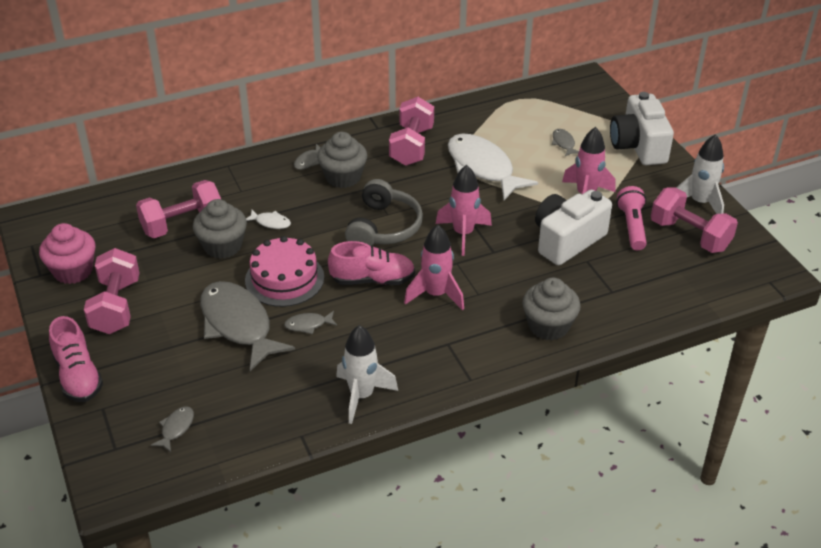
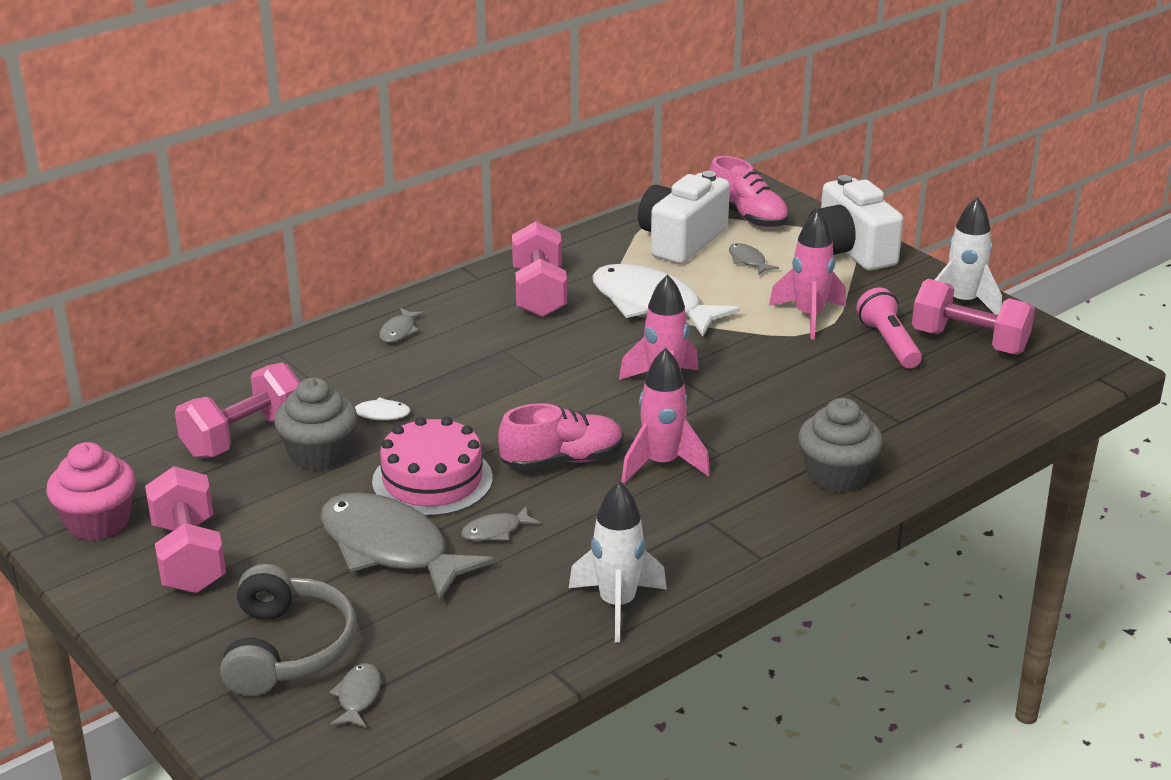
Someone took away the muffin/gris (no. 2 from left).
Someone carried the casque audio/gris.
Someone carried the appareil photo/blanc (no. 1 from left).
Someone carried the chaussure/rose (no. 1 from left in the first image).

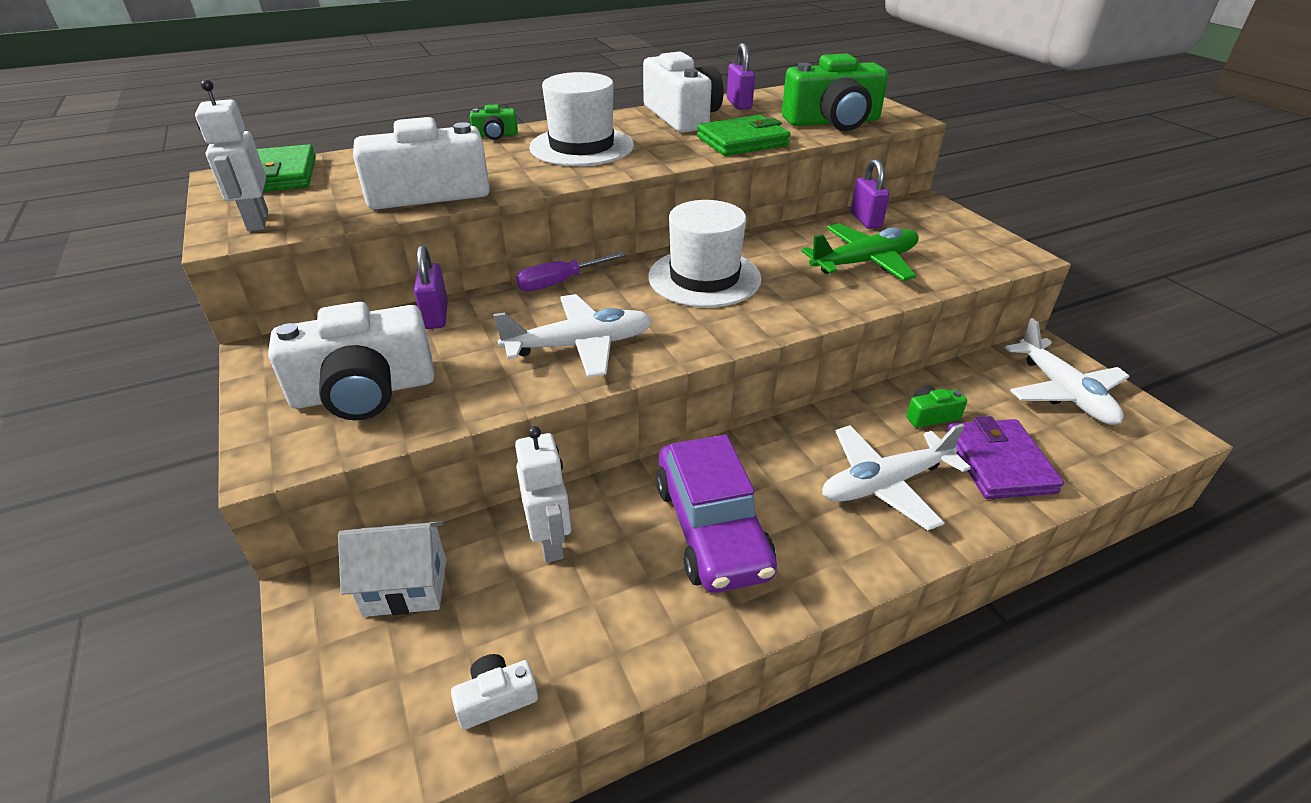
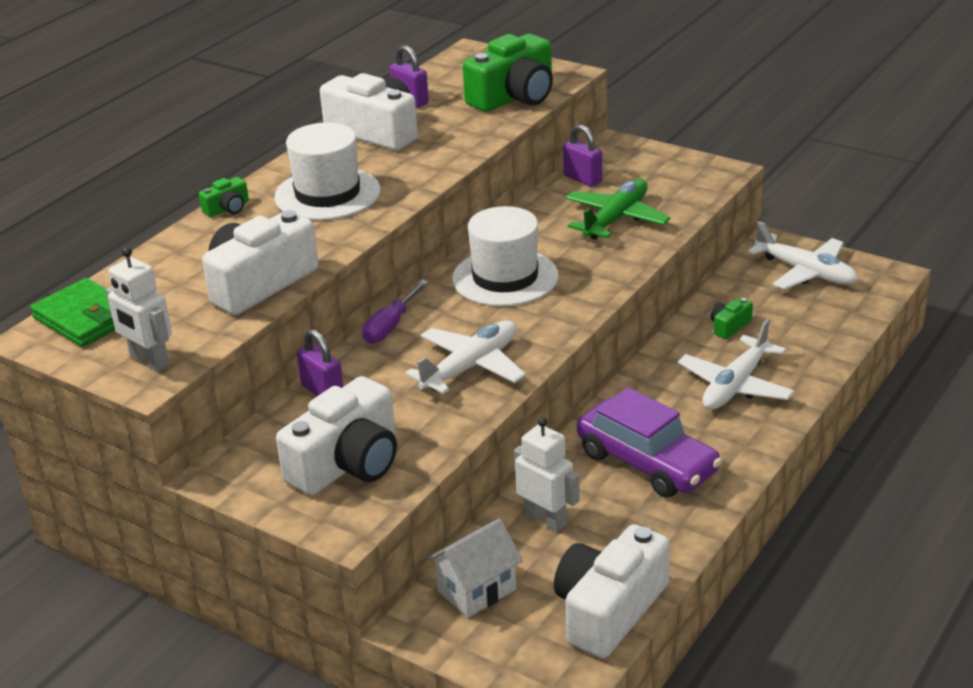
Someone took away the portefeuille/vert (no. 2 from left).
Someone took away the portefeuille/violet.
Someone scaled the appareil photo/blanc (no. 3 from left in the first image) by 2.24.

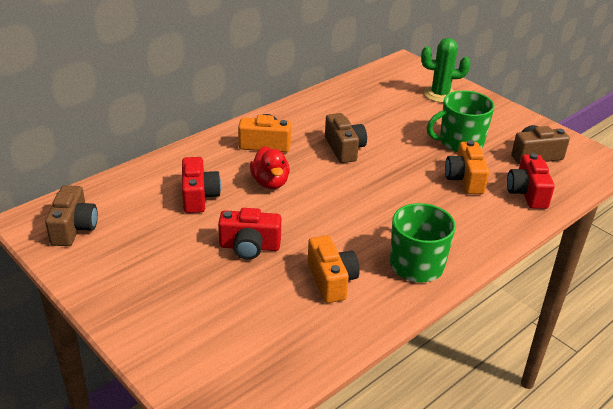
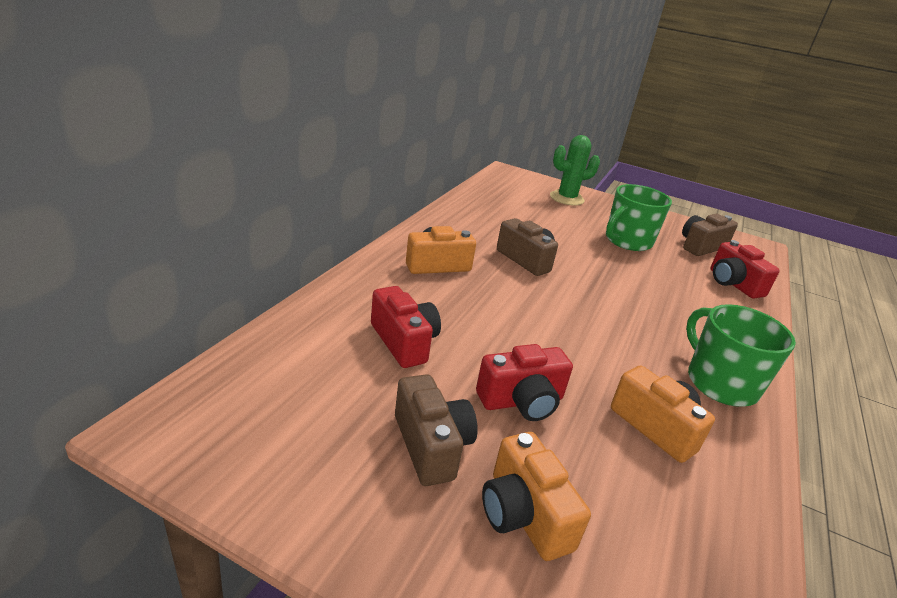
Someone carried the appareil photo/orange (no. 3 from left in the first image).
Someone took away the canard/rouge.
Someone carried the appareil photo/marron (no. 1 from left).

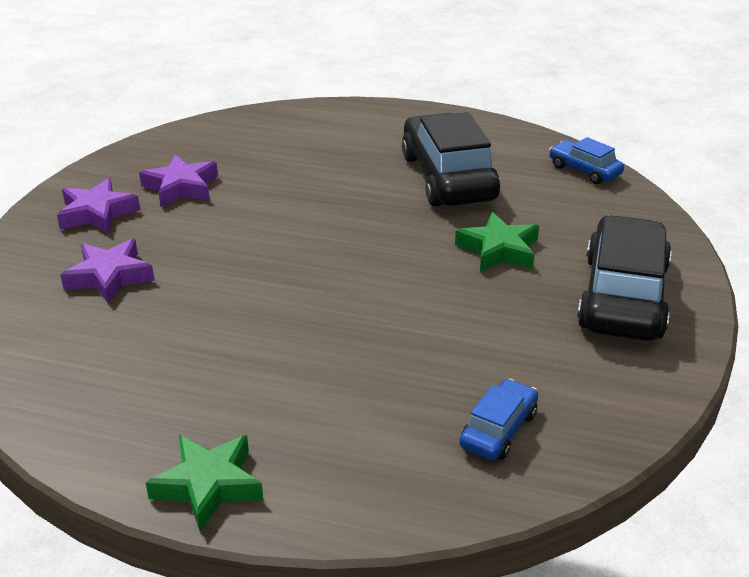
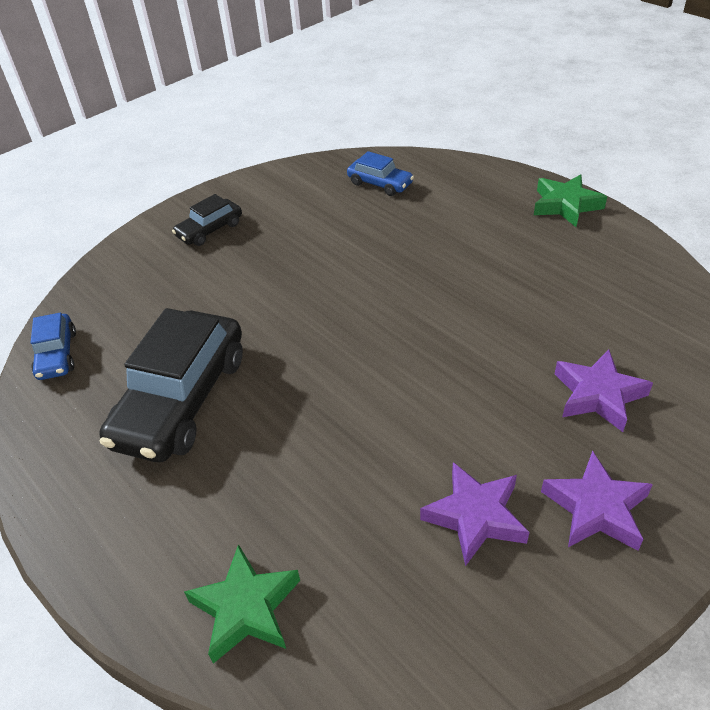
Someone carried the étoile/vert (no. 2 from left in the first image).
Someone scaled the voiture/noir (no. 2 from left) by 0.50.
Someone rotated the voiture/bleu (no. 1 from left in the first image) by 120 degrees counterclockwise.

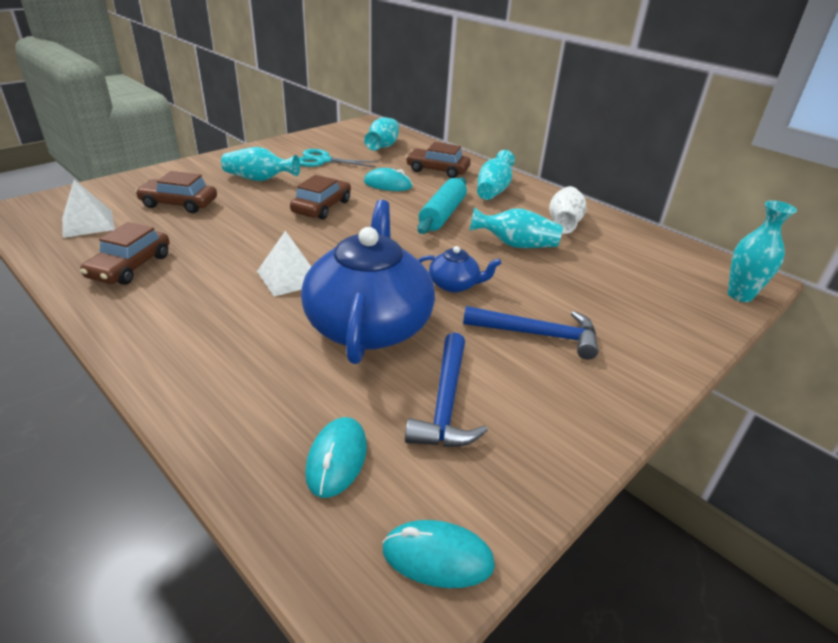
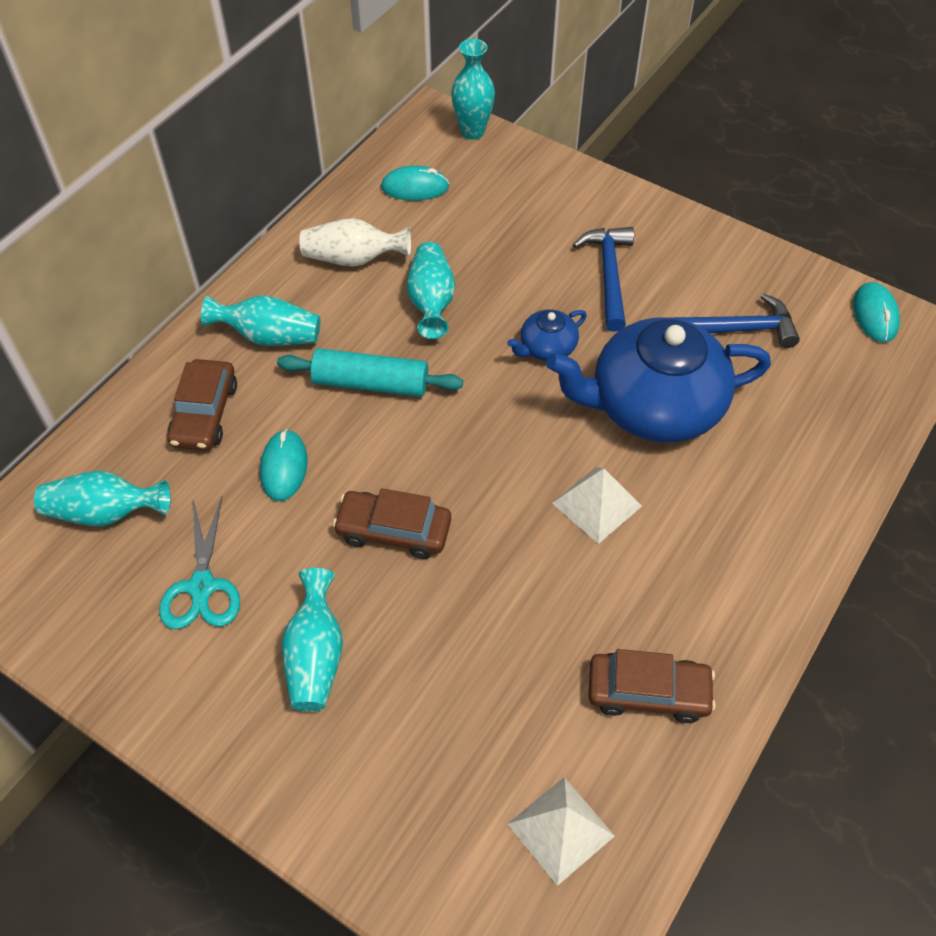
Someone took away the voiture/marron (no. 2 from left).
Someone rotated the théière/bleu (no. 2 from left in the first image) by 120 degrees counterclockwise.
Someone carried the souris/turquoise (no. 1 from left in the first image).

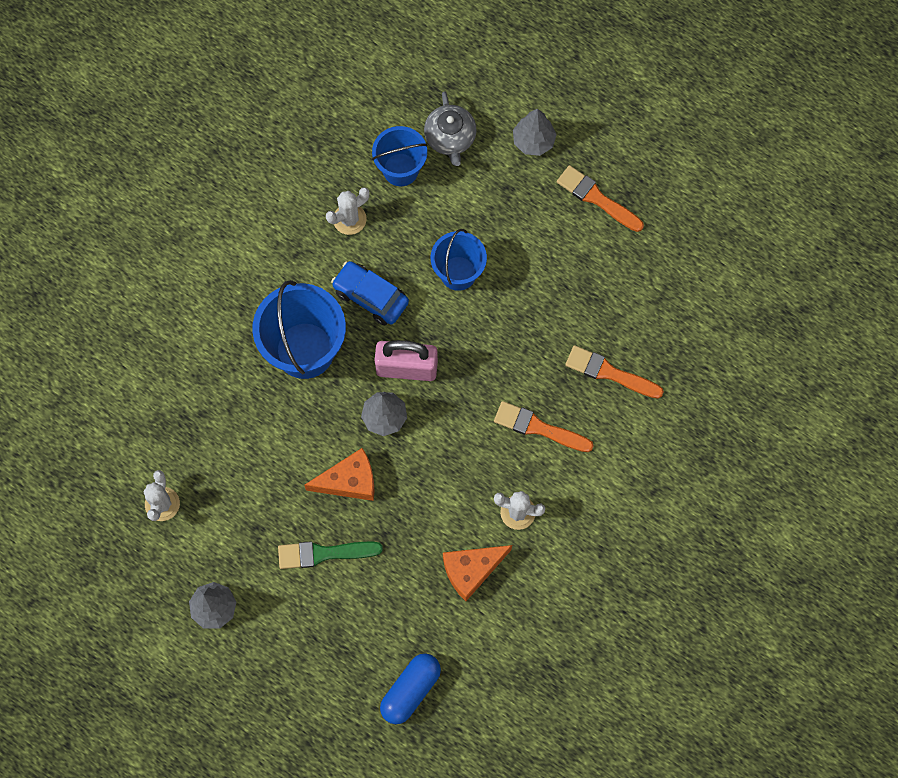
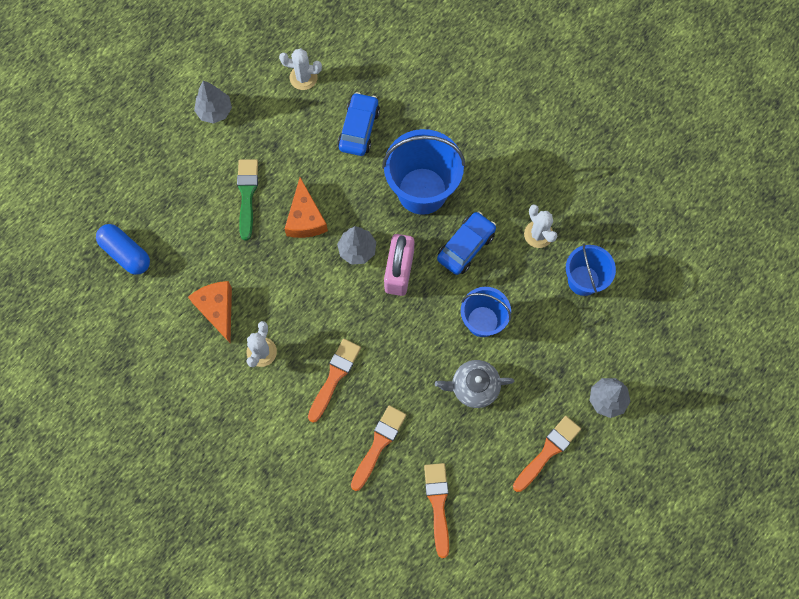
Someone carried the théière/gris.
Someone put down the voiture/bleu (no. 1 from left).
Someone put down the pinceau/orange (no. 3 from left).

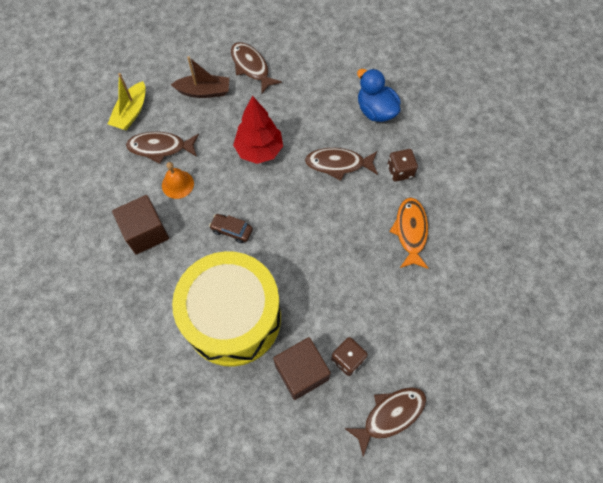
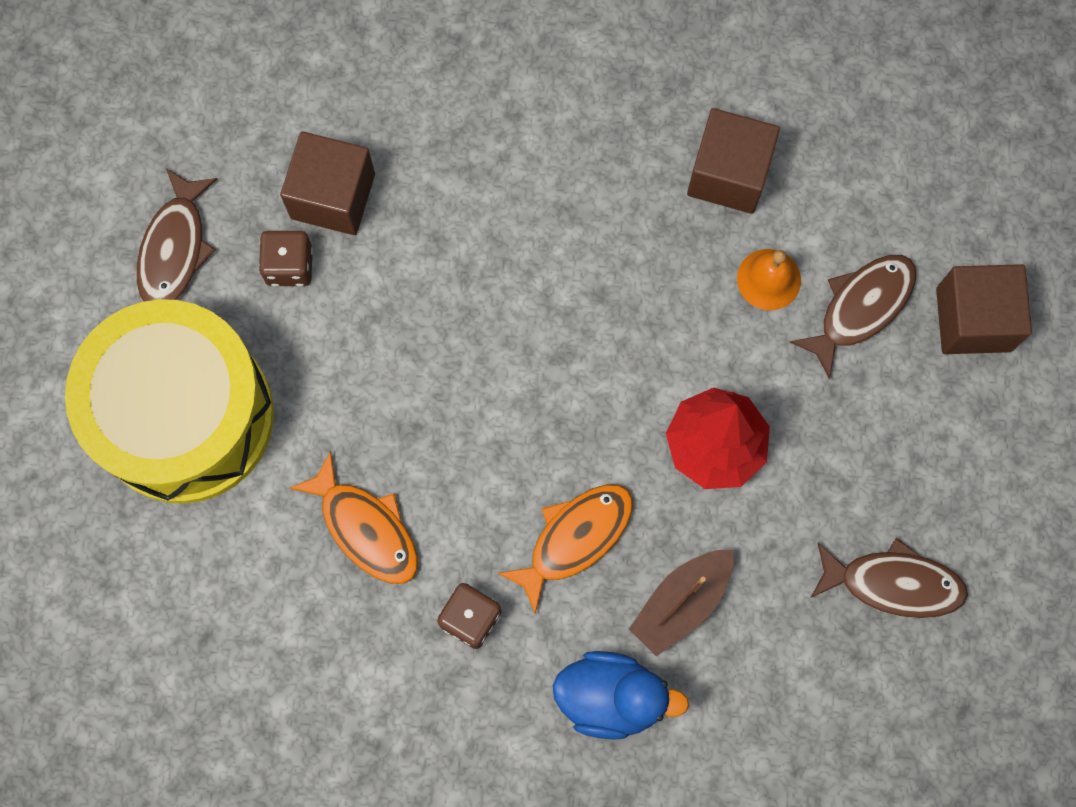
Someone carried the bateau/marron.
Someone swapped the bateau/jaune for the cube/marron (no. 3 from left).
Someone repainted the poisson/marron (no. 3 from left), which became the poisson/orange (no. 2 from left).
Someone took away the voiture/marron.
Someone carried the tambour/jaune.

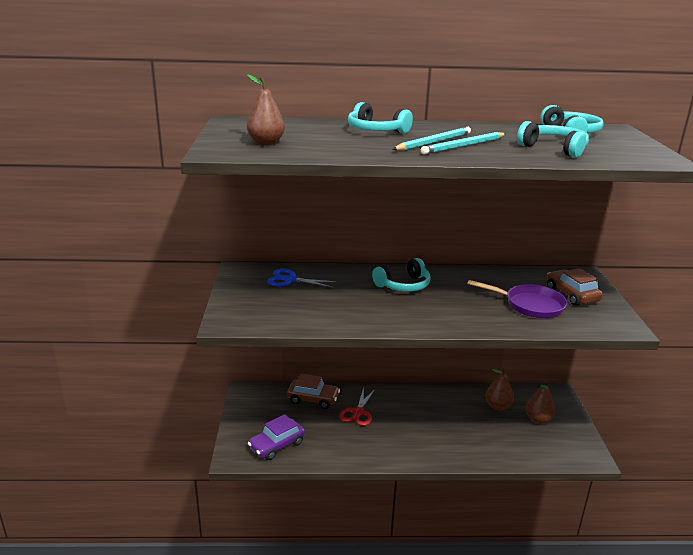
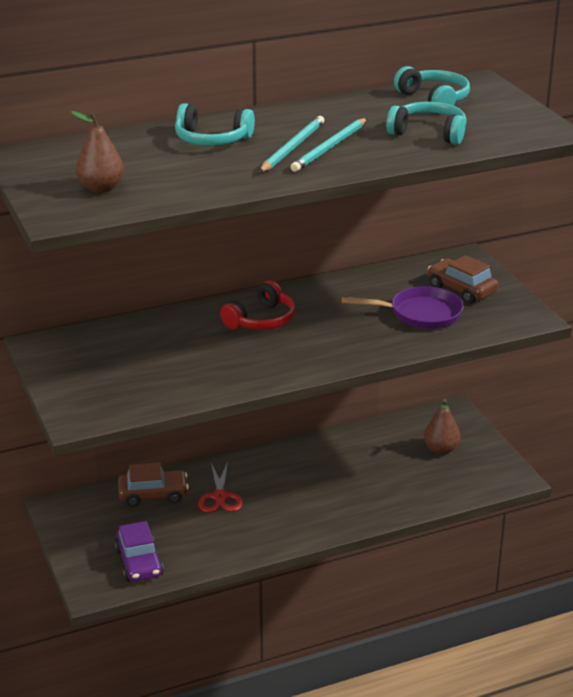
Someone repainted the casque audio/turquoise (no. 2 from left), which became the casque audio/rouge.
Someone took away the ciseaux/bleu.
Someone took away the poire/marron (no. 2 from left).
Someone rotated the voiture/violet by 45 degrees counterclockwise.

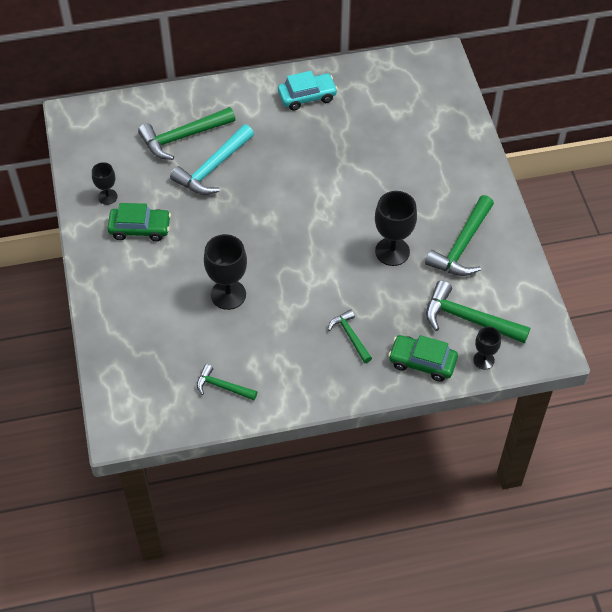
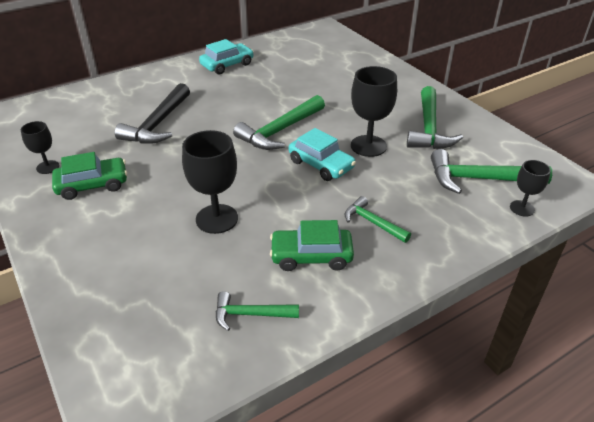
Someone carried the marteau/vert (no. 1 from left in the first image).
Someone repainted the marteau/turquoise, which became the marteau/noir.
Someone carried the voiture/vert (no. 2 from left).
Someone put down the voiture/turquoise (no. 2 from left).

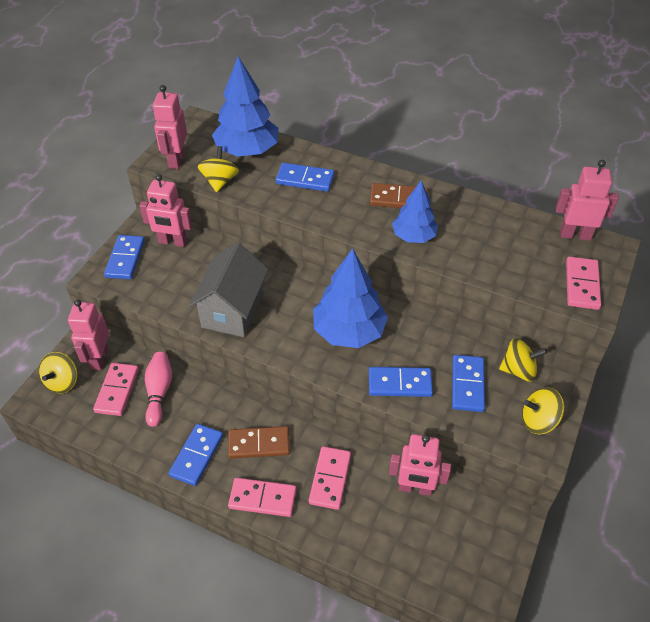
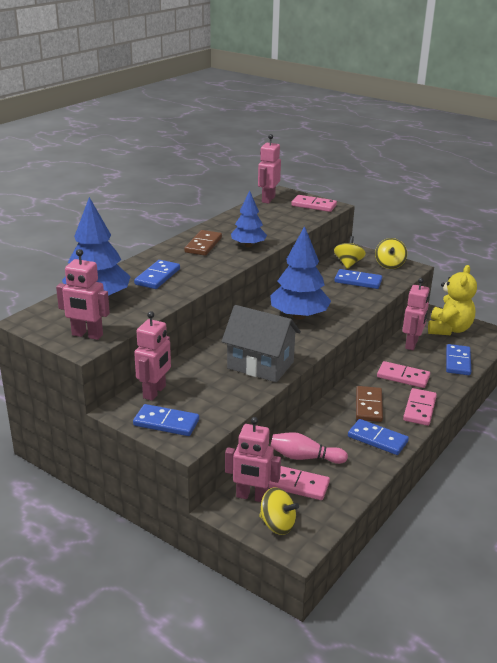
Someone took away the toupie/jaune (no. 2 from left).
Someone carried the domino/bleu (no. 4 from left in the first image).
Someone put down the ours en peluche/jaune.

